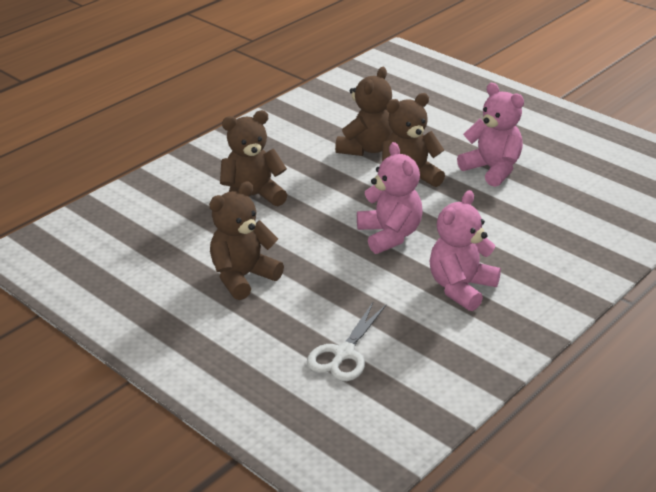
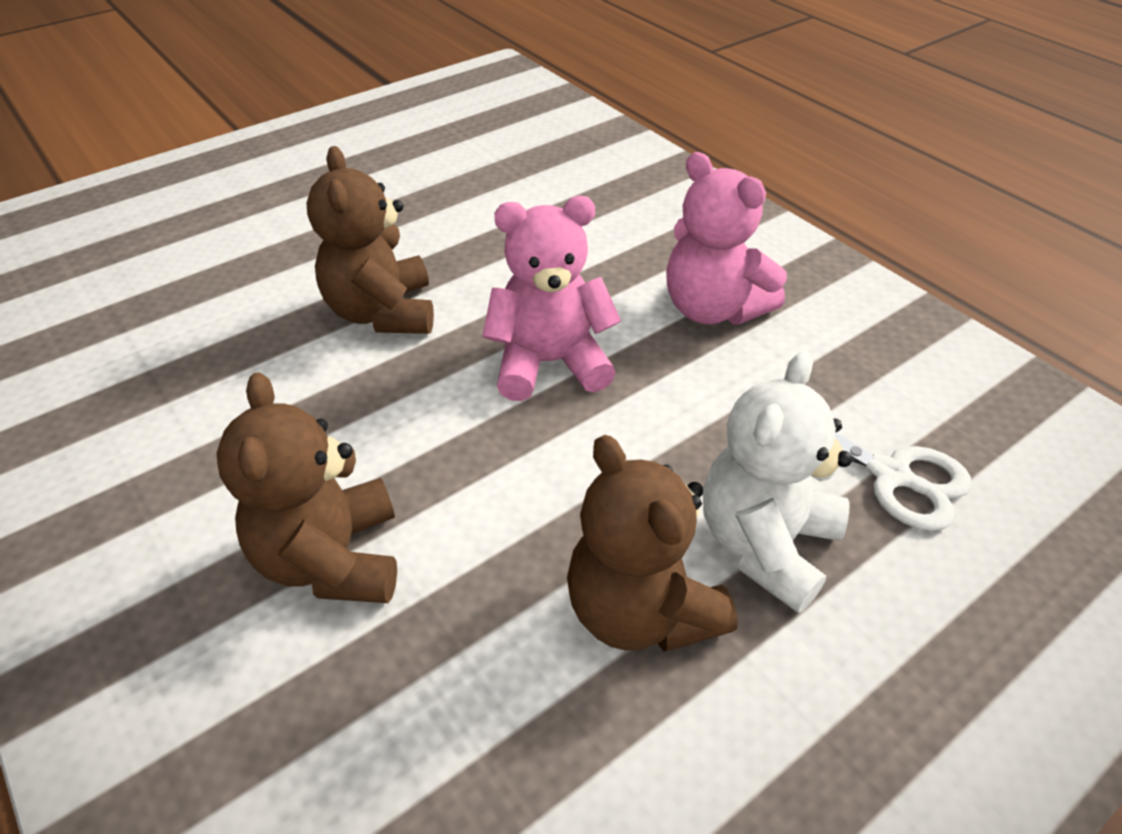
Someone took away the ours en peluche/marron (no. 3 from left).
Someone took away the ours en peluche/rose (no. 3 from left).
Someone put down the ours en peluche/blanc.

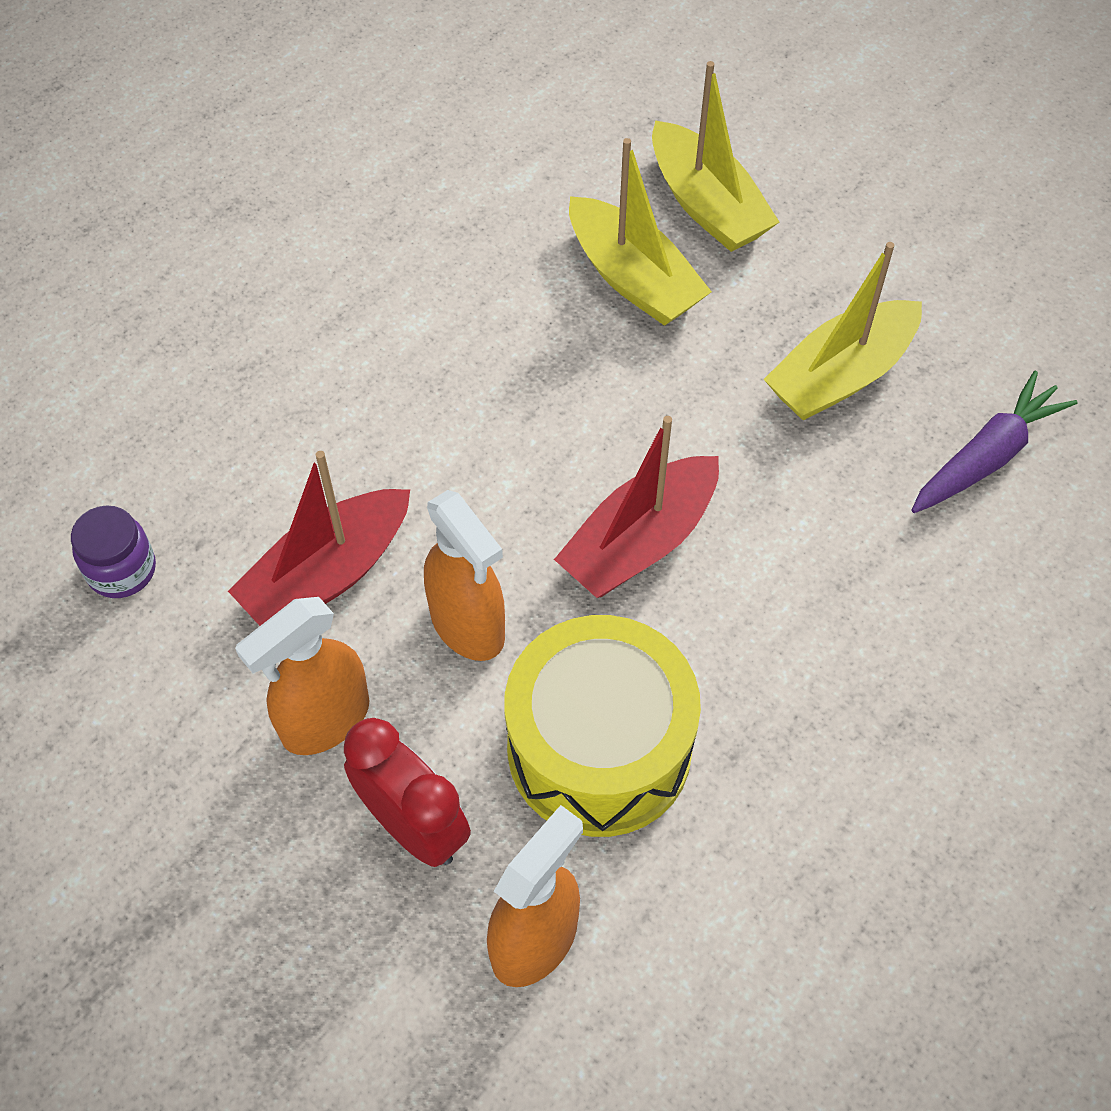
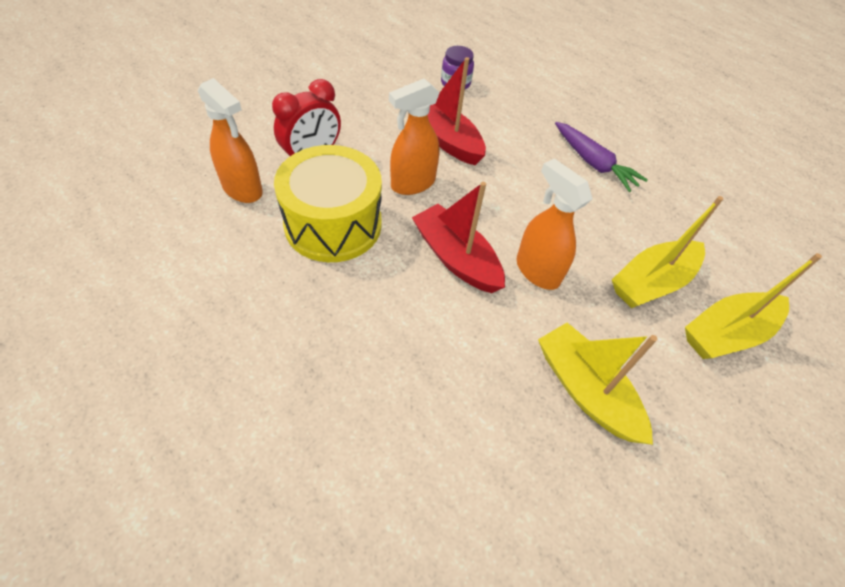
Someone carried the carotte/violet.
Someone carried the vaporisateur/orange (no. 1 from left in the first image).

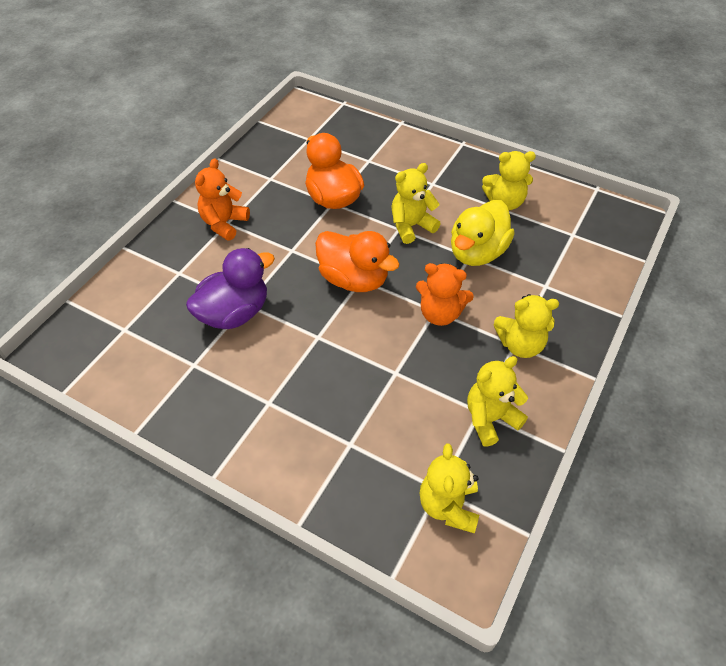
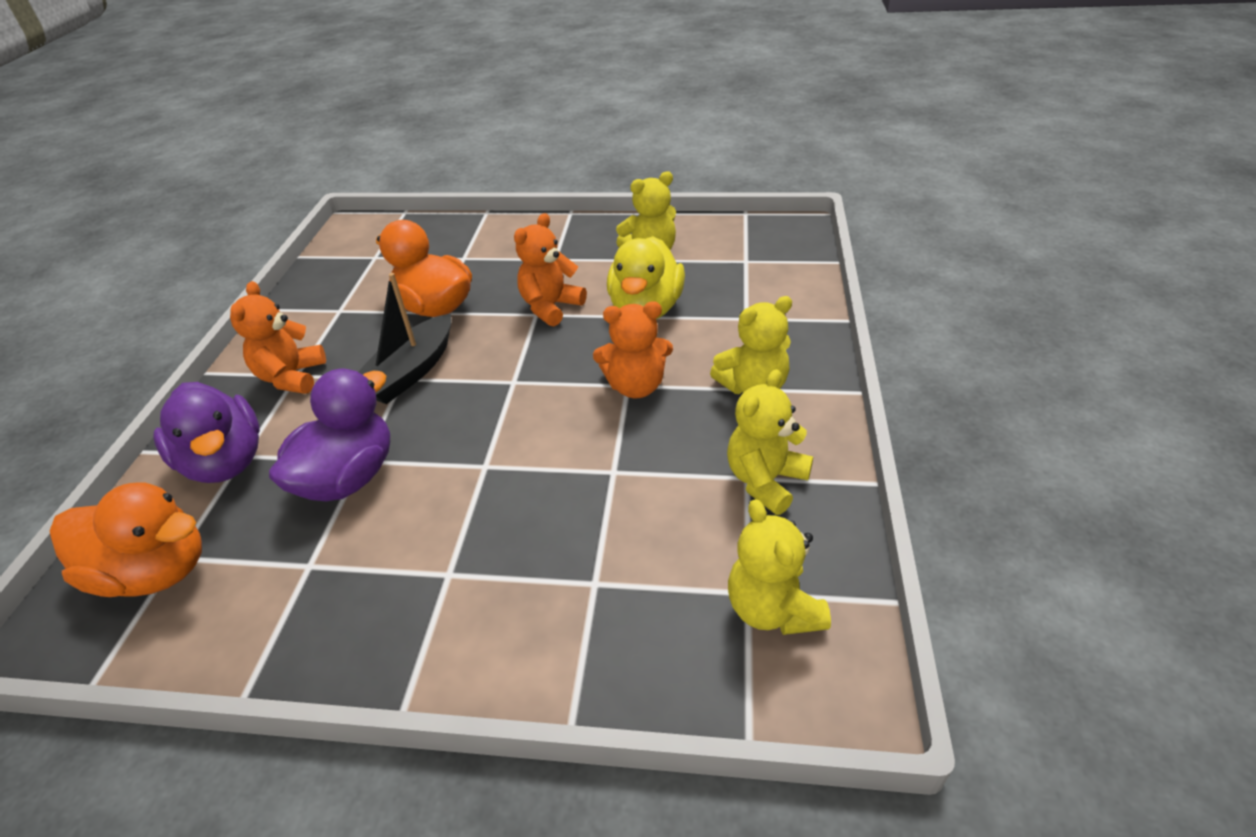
Someone repainted the ours en peluche/jaune (no. 1 from left), which became the ours en peluche/orange (no. 2 from left).
Someone carried the canard/orange (no. 2 from left in the first image).
Someone put down the bateau/noir.
Someone put down the canard/violet (no. 1 from left).

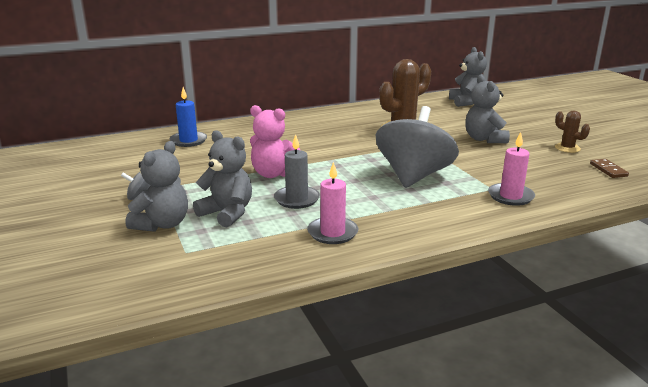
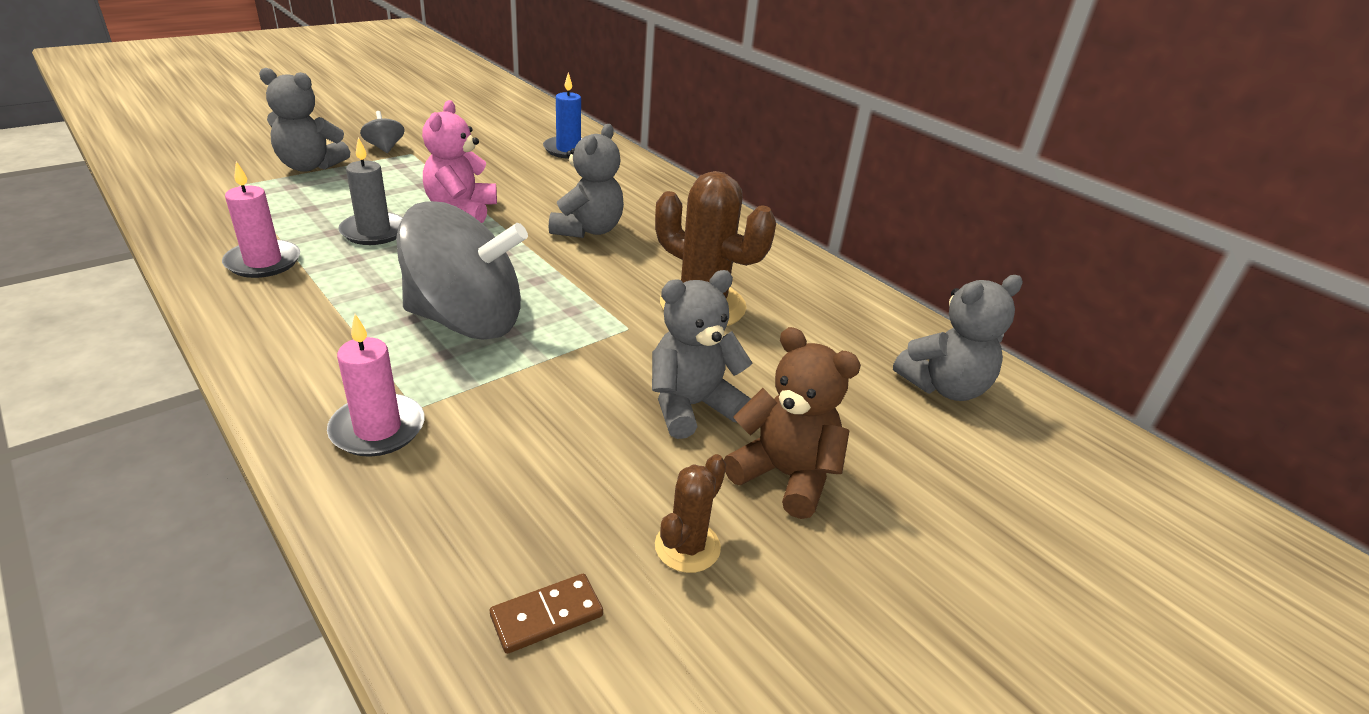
Someone carried the ours en peluche/gris (no. 2 from left).
Someone put down the ours en peluche/marron.

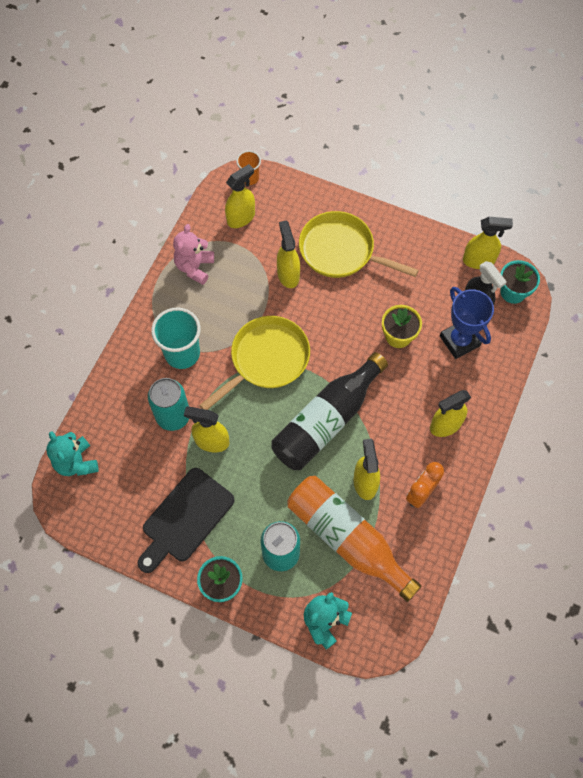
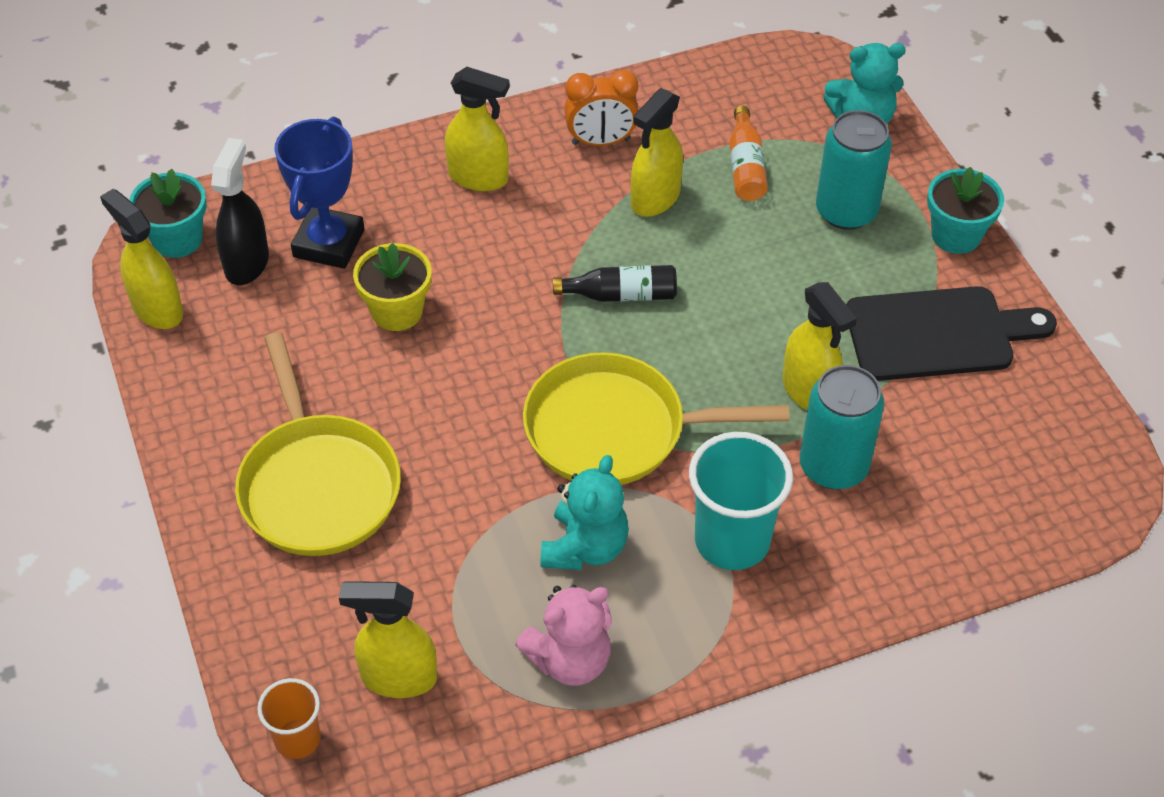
Someone took away the vaporisateur/jaune (no. 3 from left).
Someone scaled the bouteille/noir by 0.46.
Someone carried the ours en peluche/turquoise (no. 1 from left).
Someone scaled the bouteille/orange by 0.46.

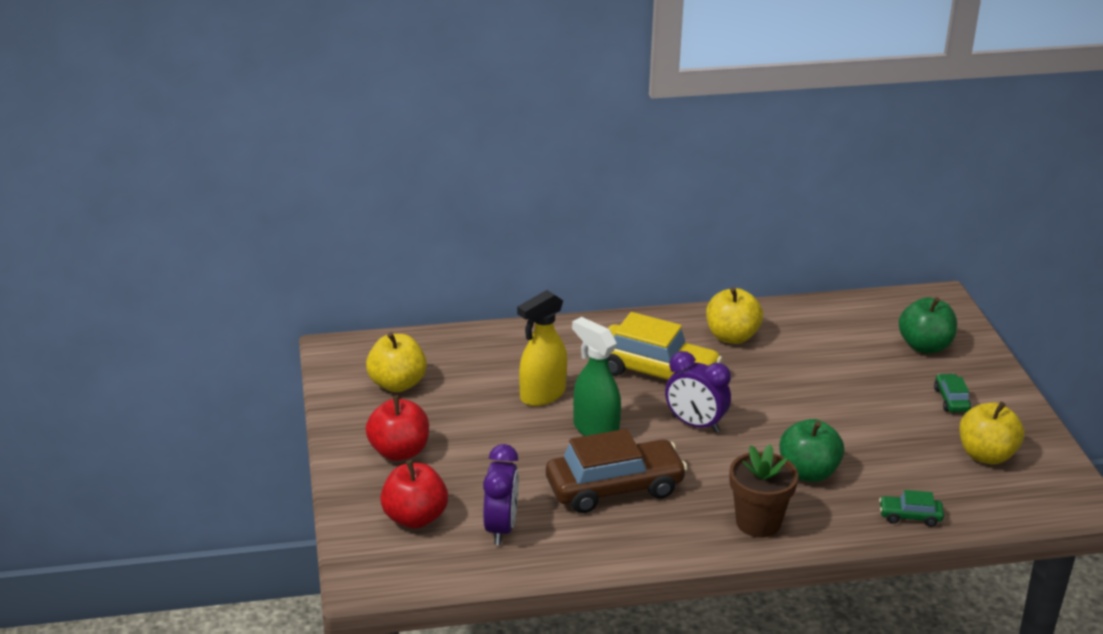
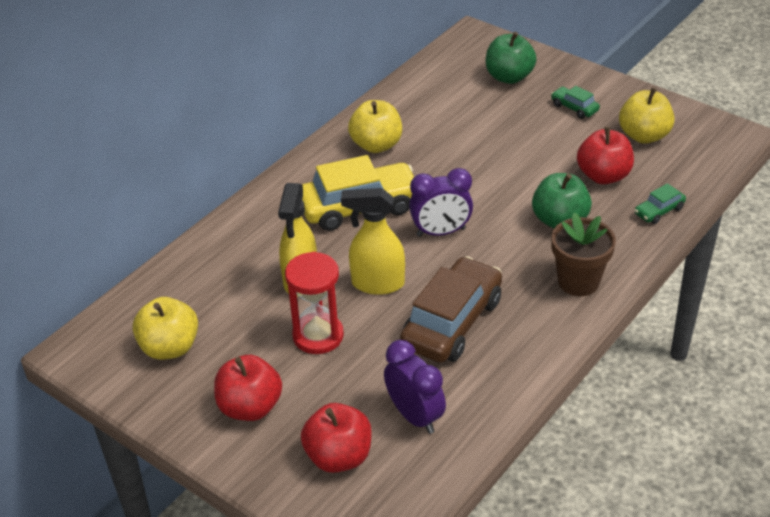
Someone repainted the vaporisateur/vert, which became the vaporisateur/jaune (no. 2 from left).
Someone put down the pomme/rouge (no. 3 from left).
Someone put down the sablier/rouge.

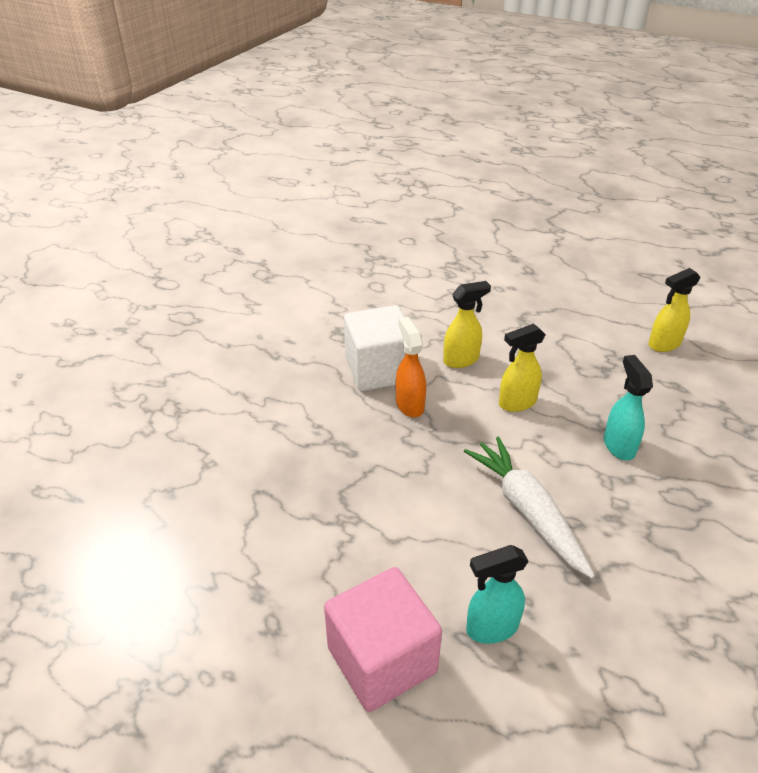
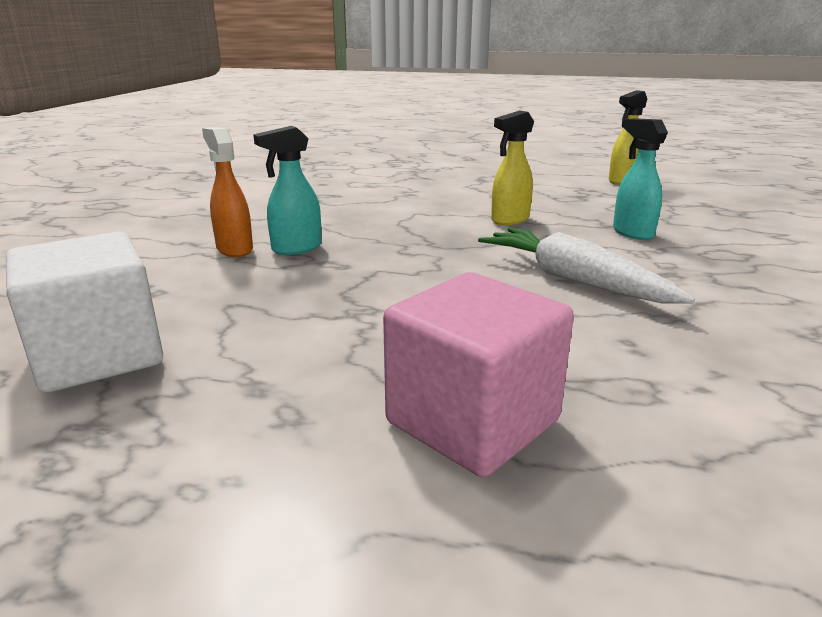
Someone took away the vaporisateur/jaune (no. 1 from left).
Someone carried the cube/blanc.
Someone carried the vaporisateur/orange.
Someone carried the vaporisateur/turquoise (no. 1 from left).

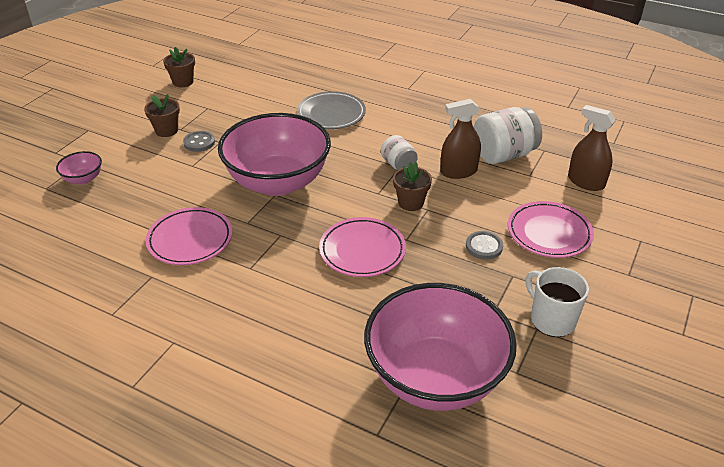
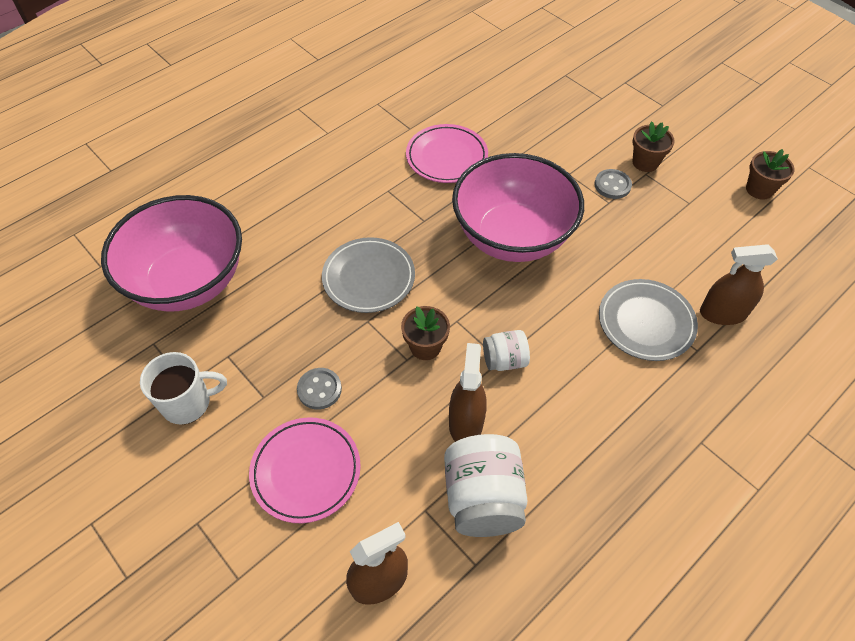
Someone took away the bol/rose (no. 1 from left).
Someone repainted the assiette/rose (no. 2 from left), which became the assiette/gris (no. 1 from left).
Someone put down the vaporisateur/marron (no. 3 from left).

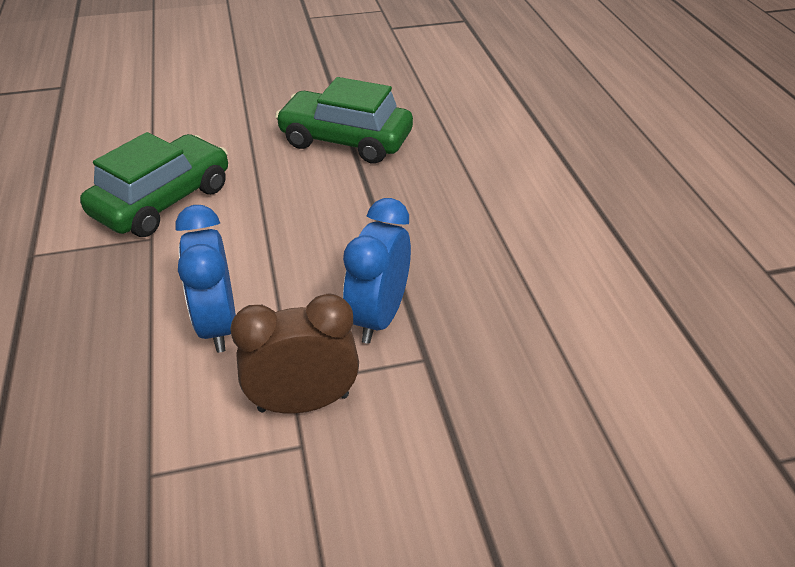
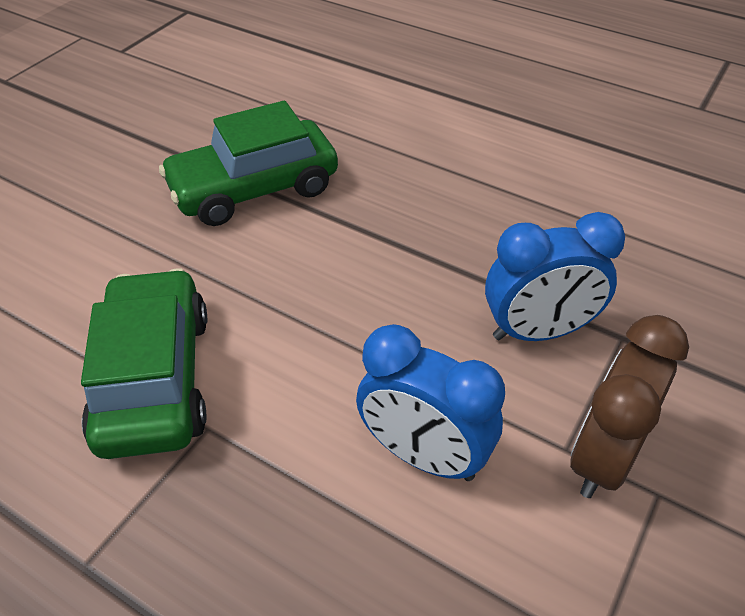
Someone rotated the réveil/bleu (no. 2 from left) by 75 degrees counterclockwise.

